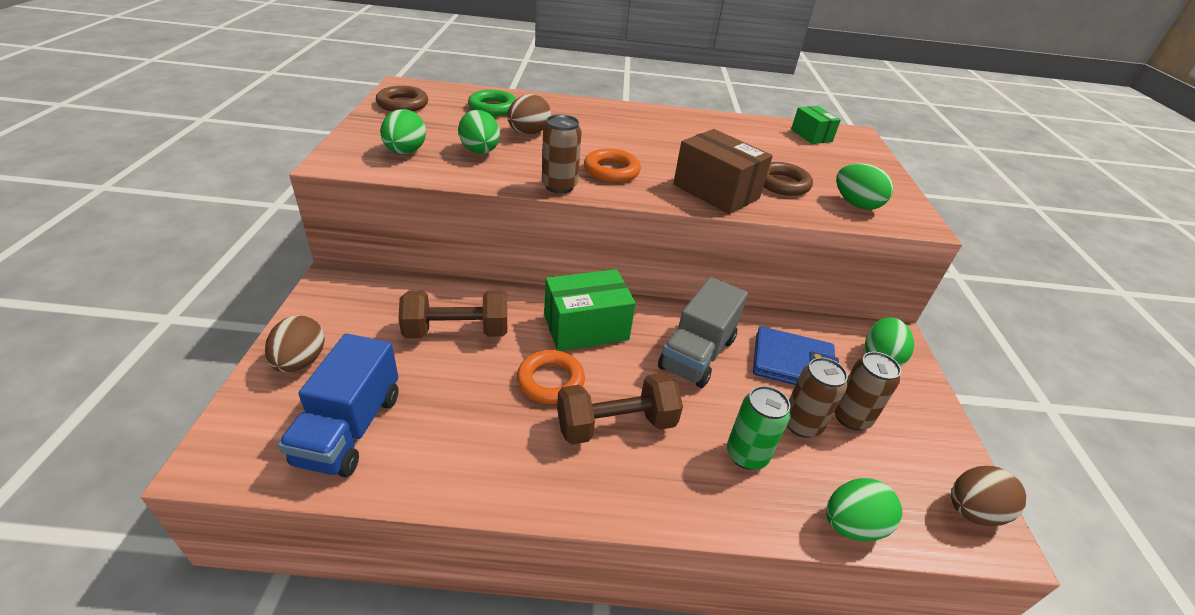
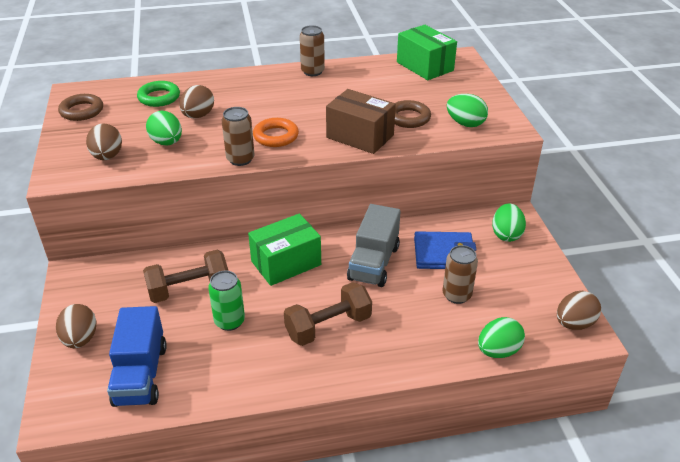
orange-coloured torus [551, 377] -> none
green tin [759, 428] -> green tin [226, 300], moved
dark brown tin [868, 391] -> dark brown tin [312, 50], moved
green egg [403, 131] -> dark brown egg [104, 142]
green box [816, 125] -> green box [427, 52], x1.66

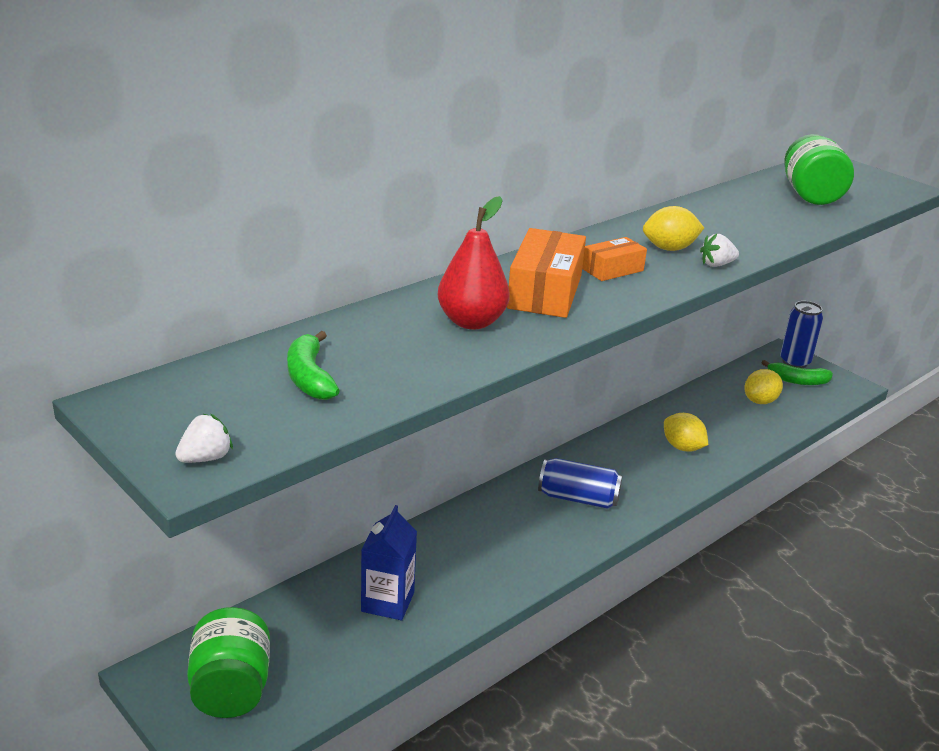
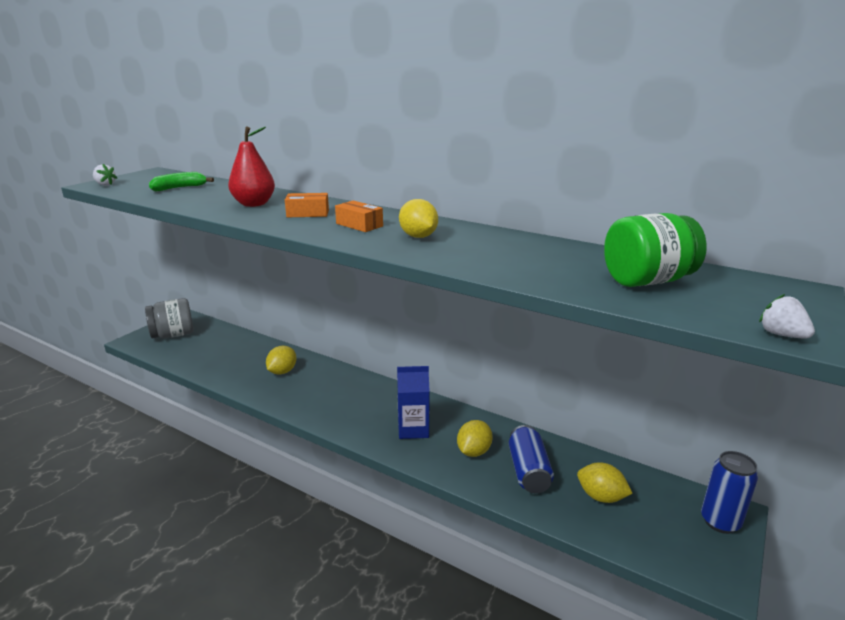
green toy banana [797, 372] -> none
none -> bright yellow lemon [281, 360]
cobalt carton [389, 562] -> cobalt carton [413, 402], moved
cobalt tin [580, 483] -> cobalt tin [531, 459], moved
pure white toy strawberry [719, 250] -> pure white toy strawberry [787, 316], moved
green preserve jar [228, 662] -> grey preserve jar [169, 318]
orange-coloured box [546, 273] -> orange-coloured box [307, 205], x0.58

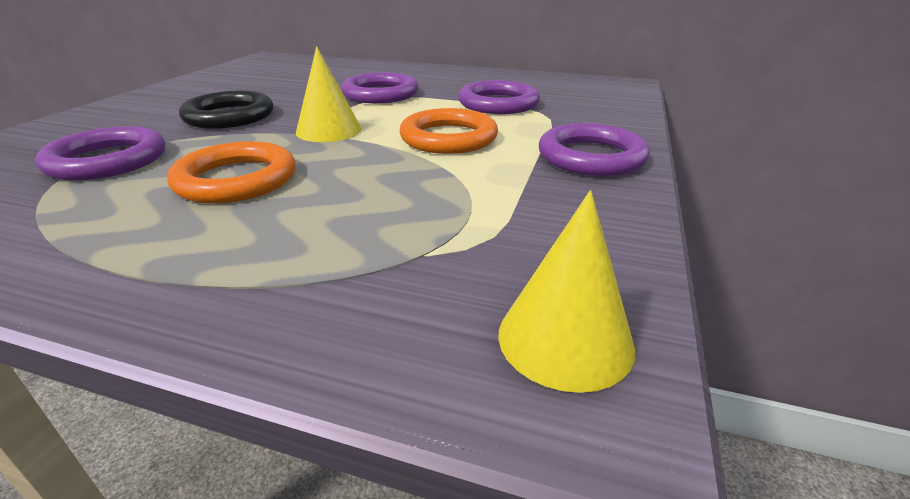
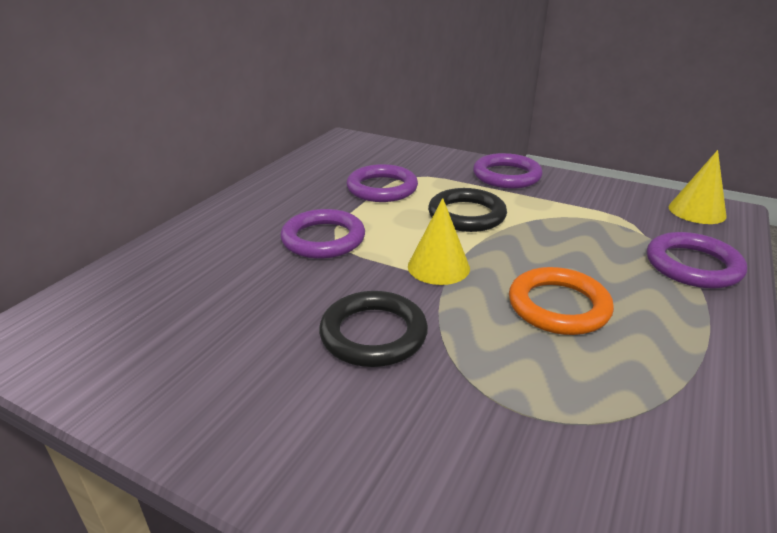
royal purple torus [100, 153] -> royal purple torus [697, 260], moved
orange-coloured torus [449, 131] -> jet-black torus [467, 210]

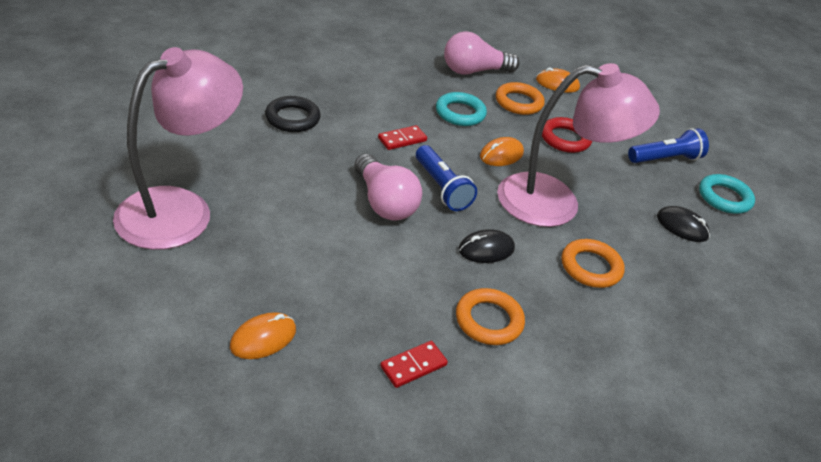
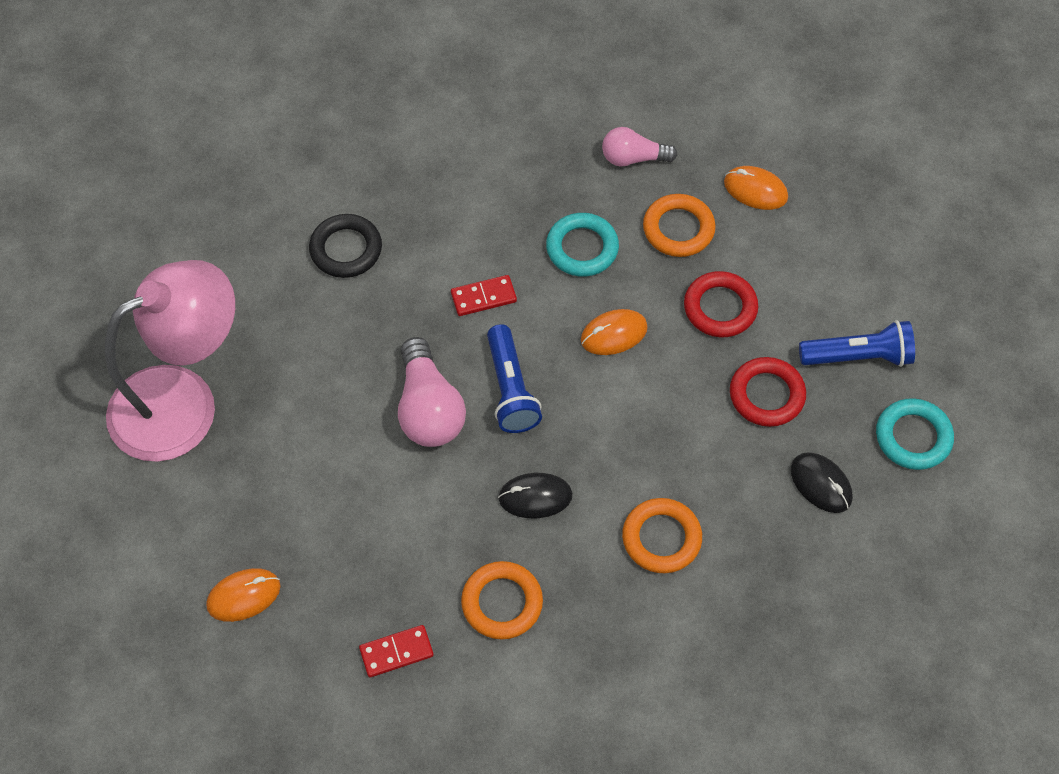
rosy desk lamp [578, 145] -> none
none -> scarlet torus [768, 392]
rosy bulb [482, 53] -> rosy bulb [639, 147], x0.63

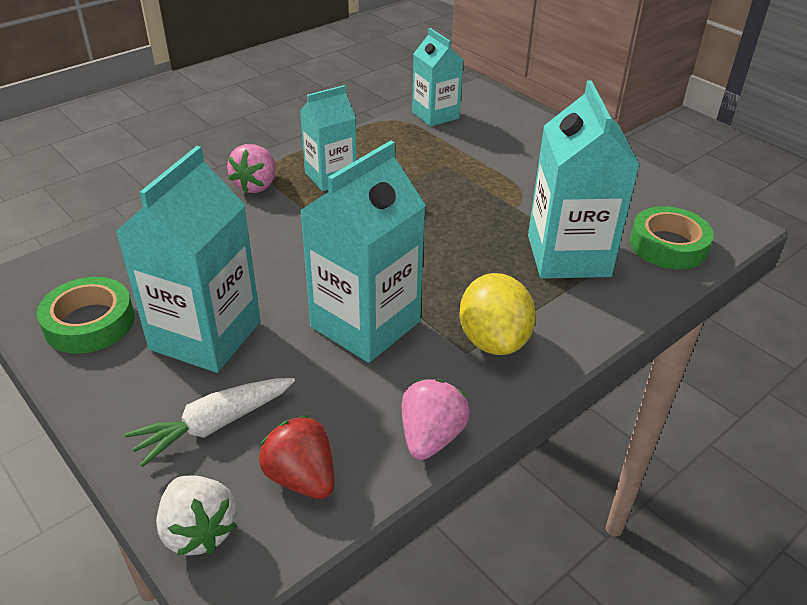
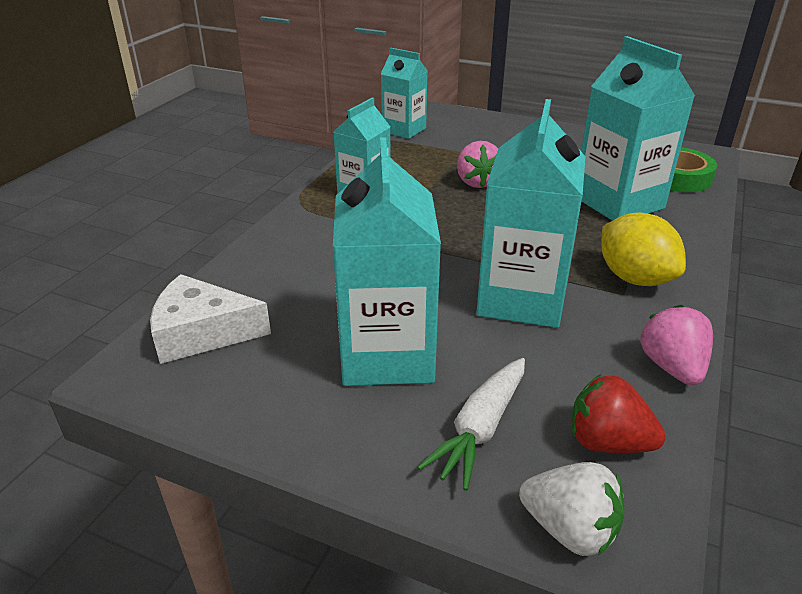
green tape [86, 315] -> none
none -> pure white cheese [210, 319]
rosy toy strawberry [251, 168] -> rosy toy strawberry [477, 164], moved

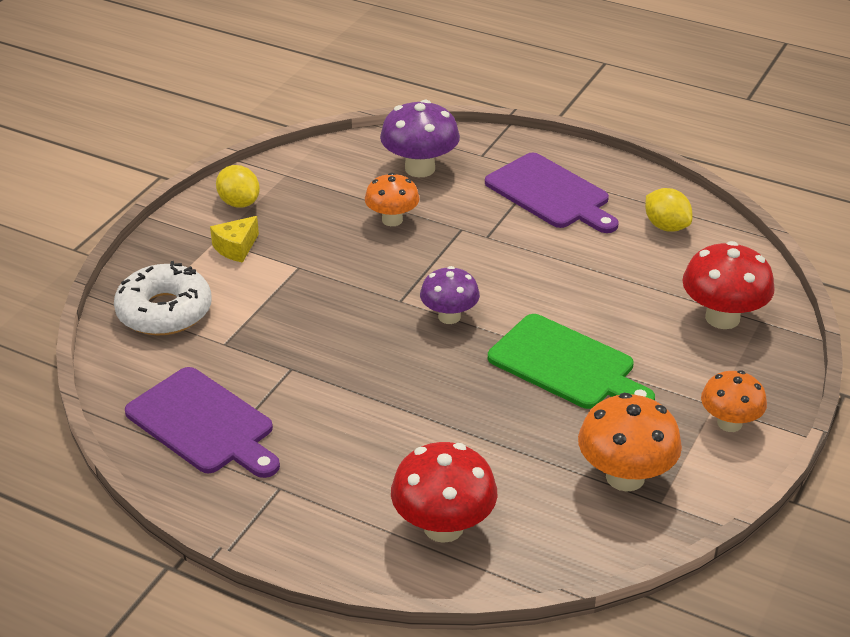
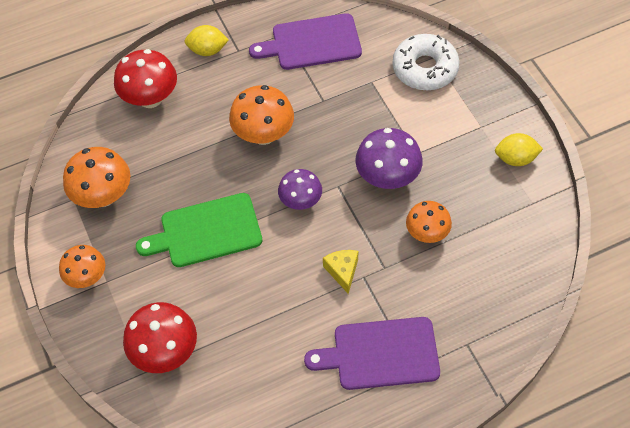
none -> orange-coloured fungus [261, 115]
bright yellow cheese [234, 239] -> bright yellow cheese [340, 272], moved
royal purple fungus [420, 138] -> royal purple fungus [389, 158], moved
bright yellow lemon [669, 210] -> bright yellow lemon [206, 40], moved

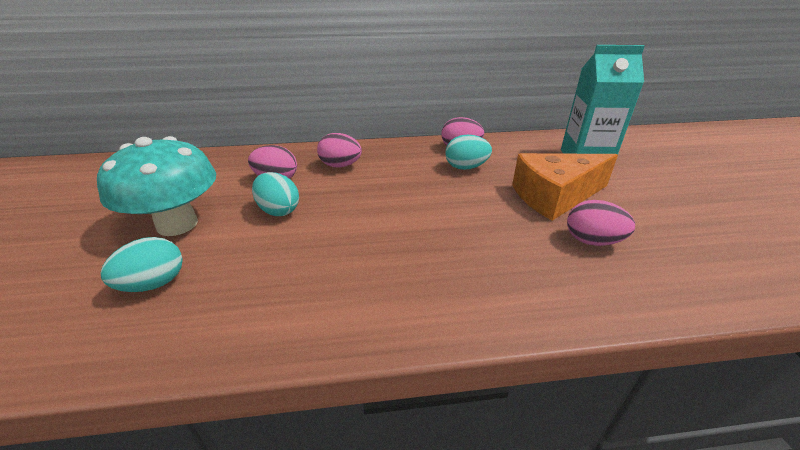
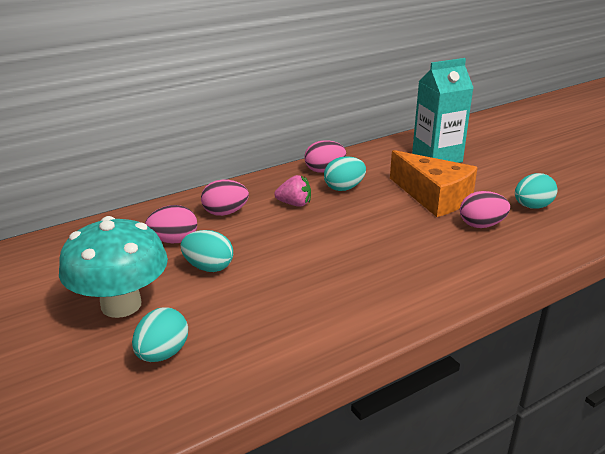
none -> rosy toy strawberry [292, 191]
none -> teal egg [536, 191]
orange-coloured cheese [565, 187] -> orange-coloured cheese [434, 183], 90 degrees counterclockwise

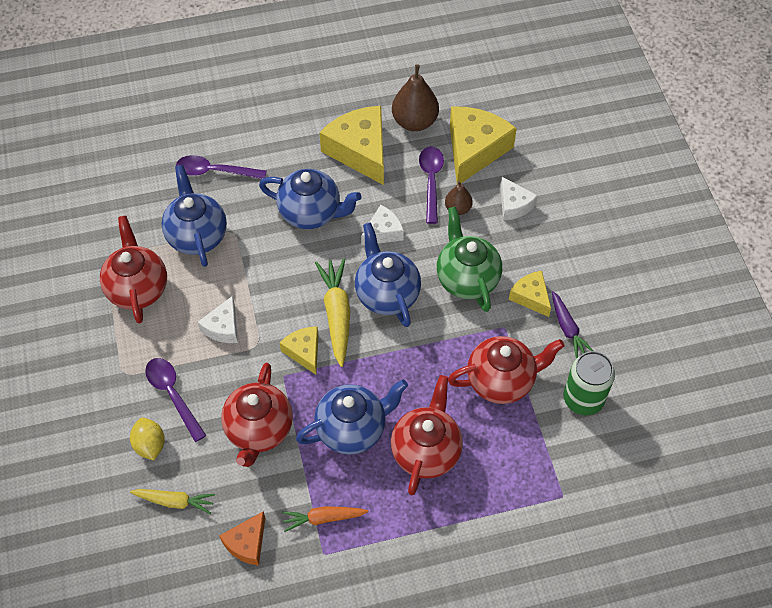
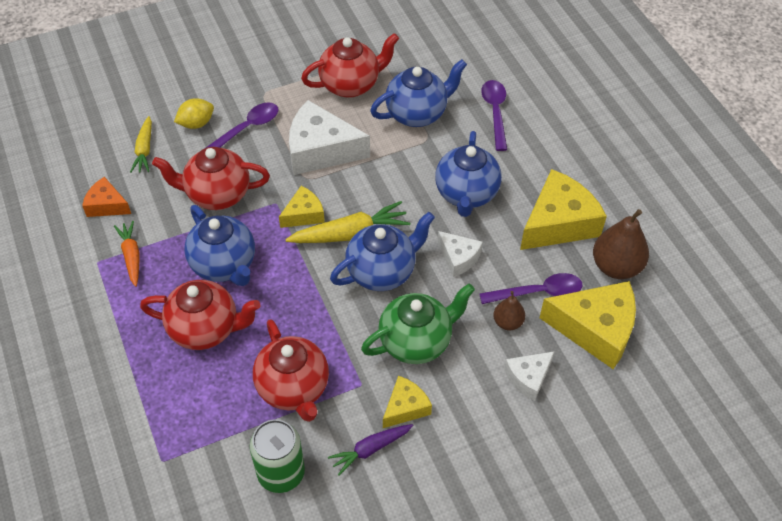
pure white cheese [218, 319] -> pure white cheese [329, 137], x1.86

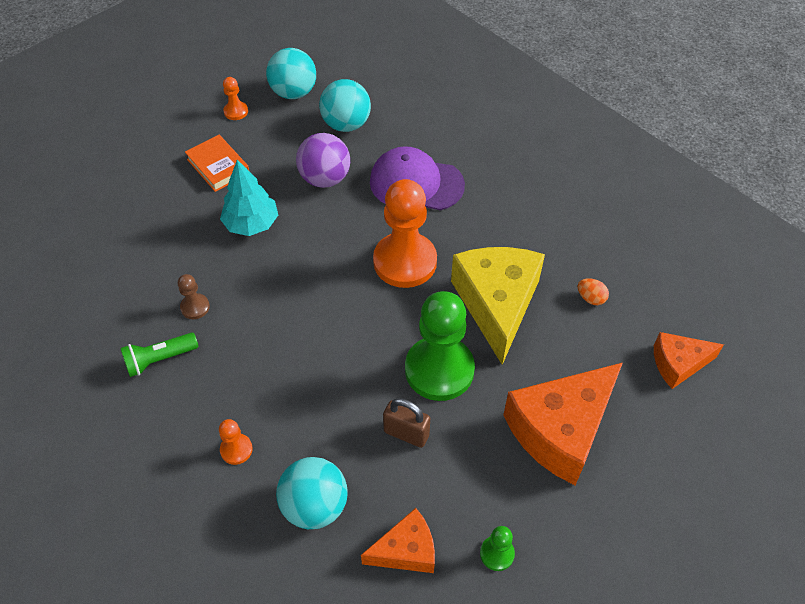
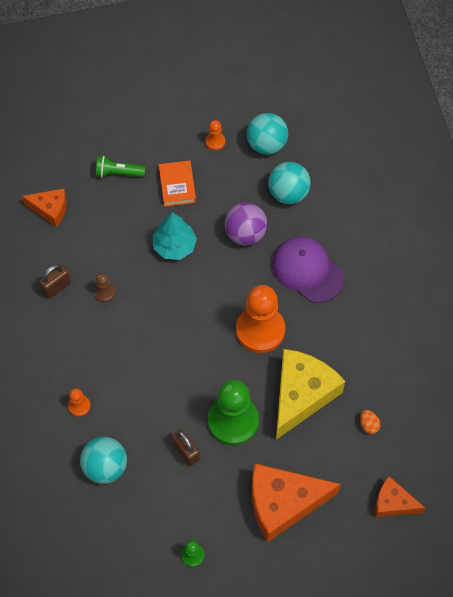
none -> dark brown lock [55, 281]
green pocket torch [159, 355] -> green pocket torch [120, 167], moved
orange-coloured cheese [398, 540] -> orange-coloured cheese [44, 208], moved

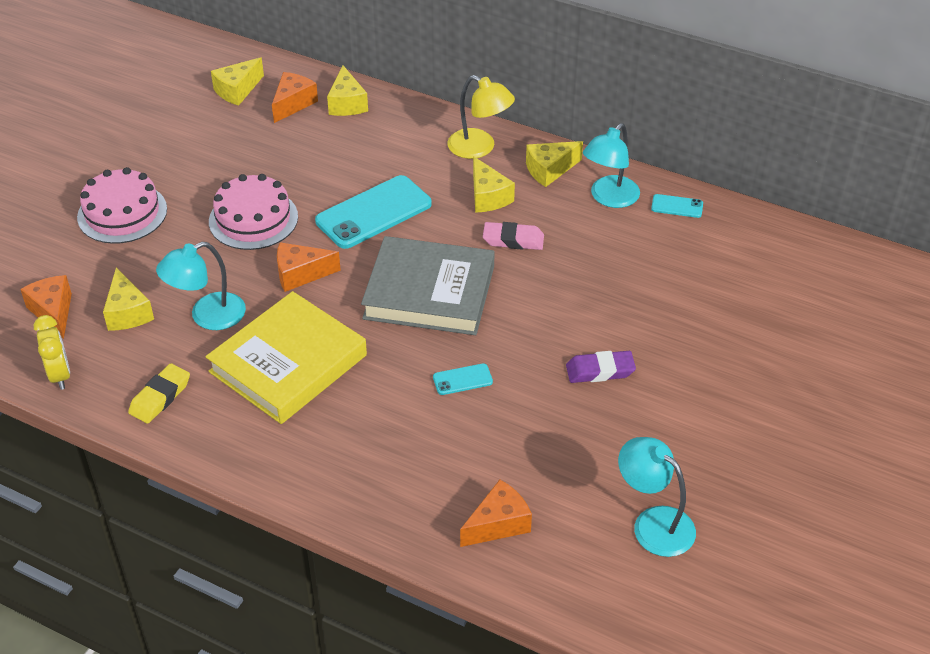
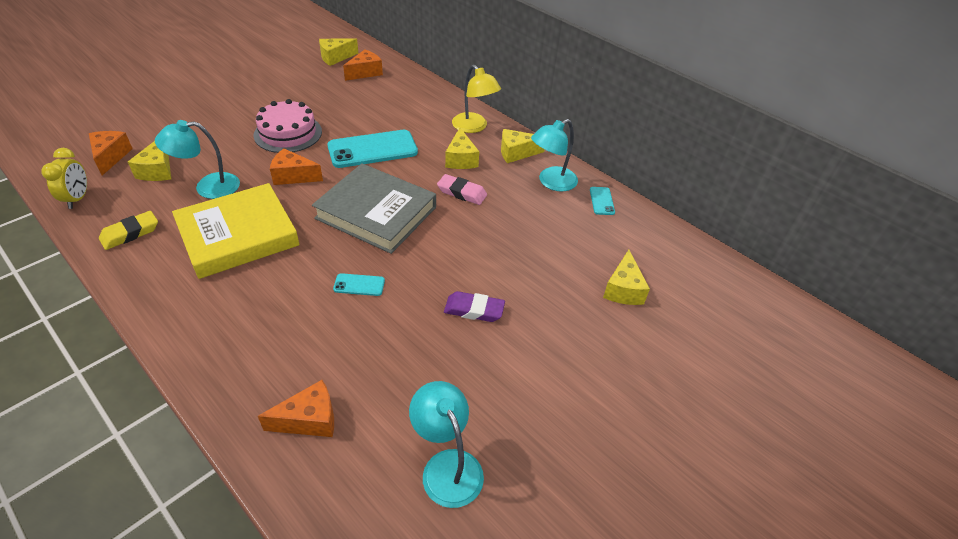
rosy cake [122, 205] -> none
bright yellow cheese [347, 90] -> bright yellow cheese [626, 277], moved
teal mobile phone [677, 206] -> teal mobile phone [602, 201], 60 degrees clockwise

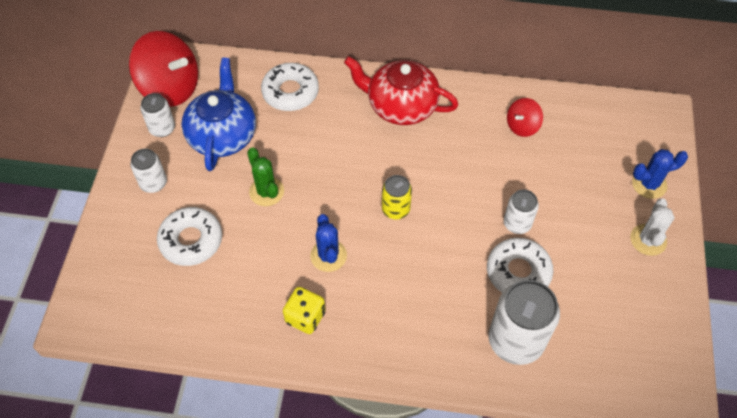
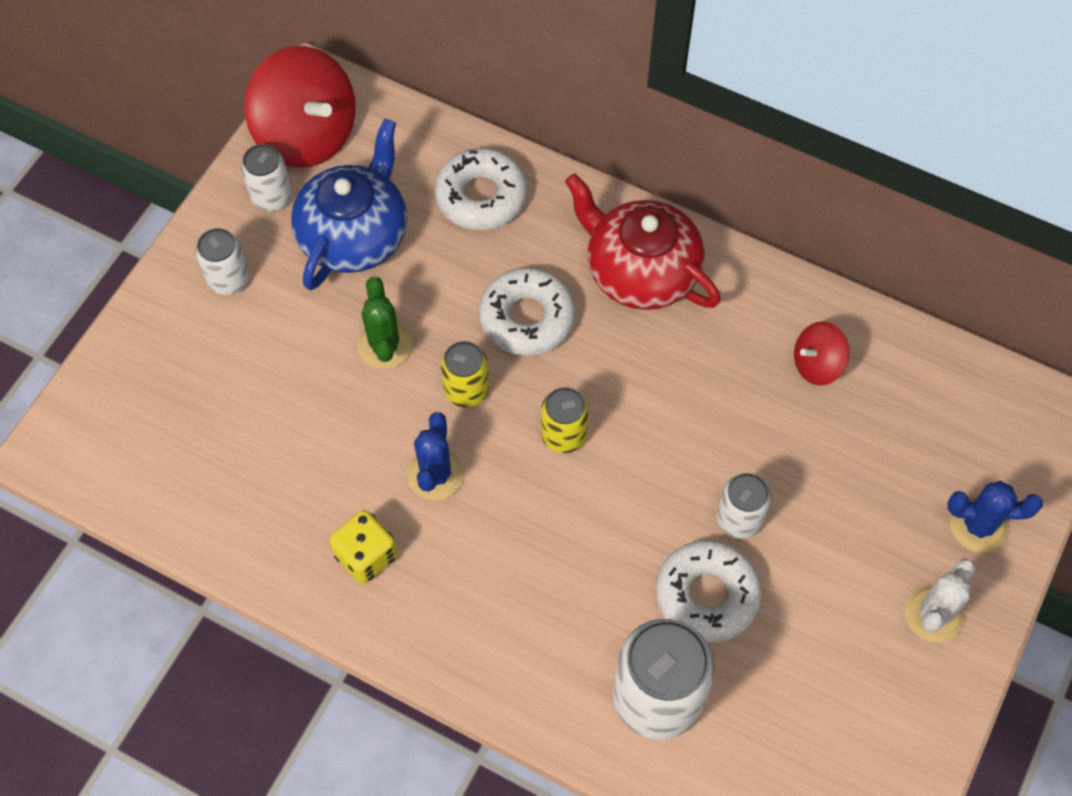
none -> bright yellow tin [465, 374]
pure white doughnut [189, 236] -> pure white doughnut [527, 311], moved

